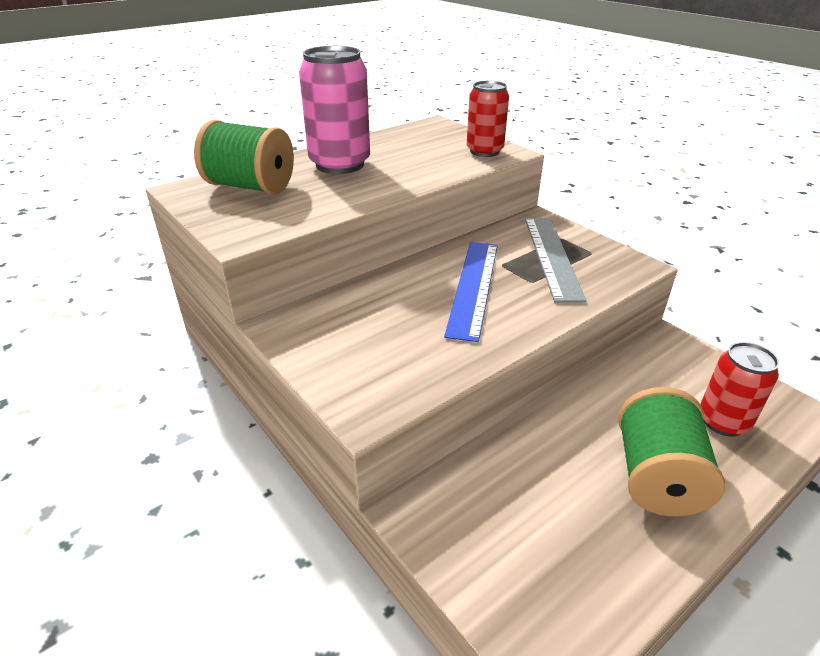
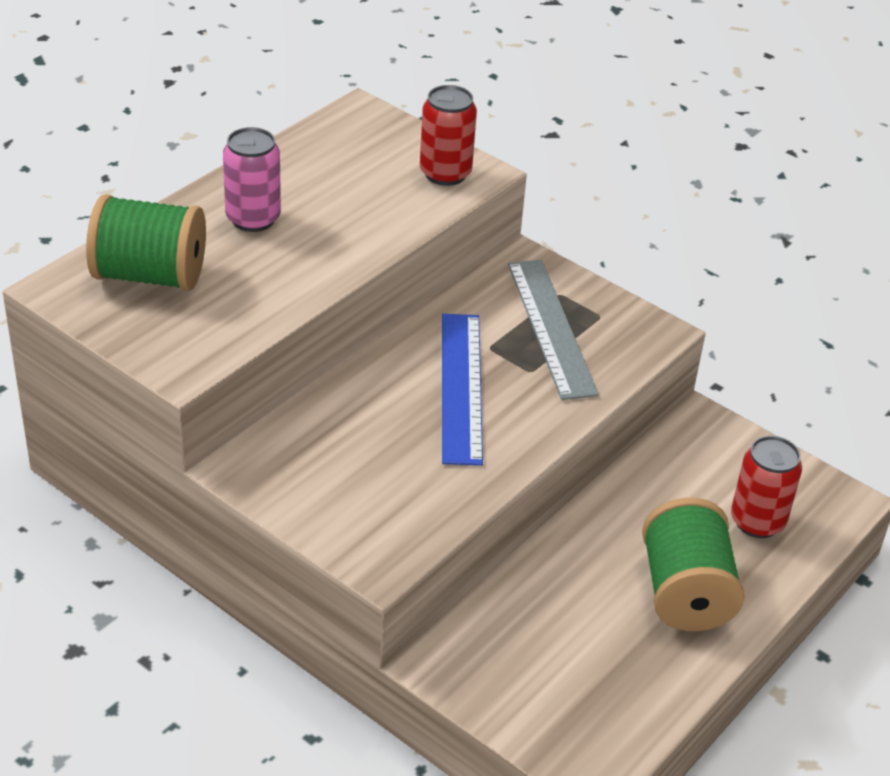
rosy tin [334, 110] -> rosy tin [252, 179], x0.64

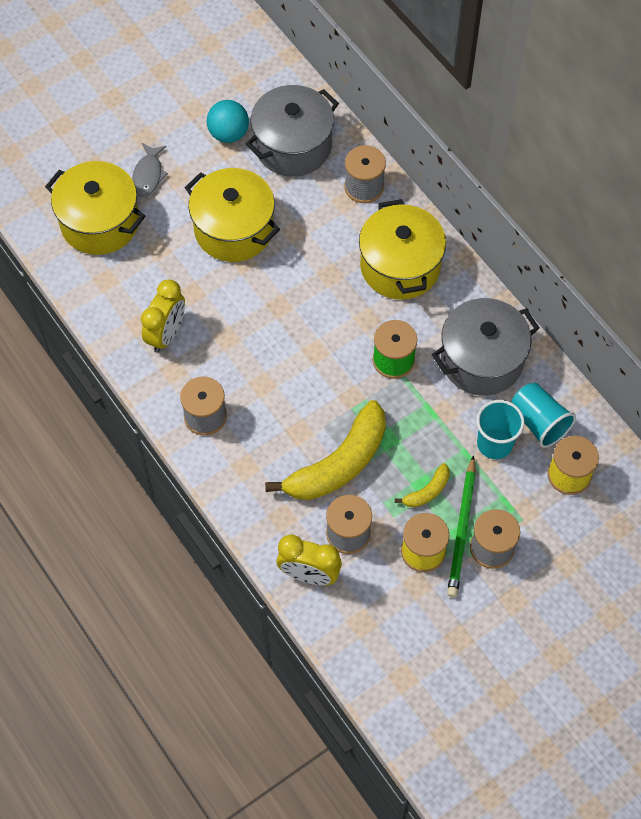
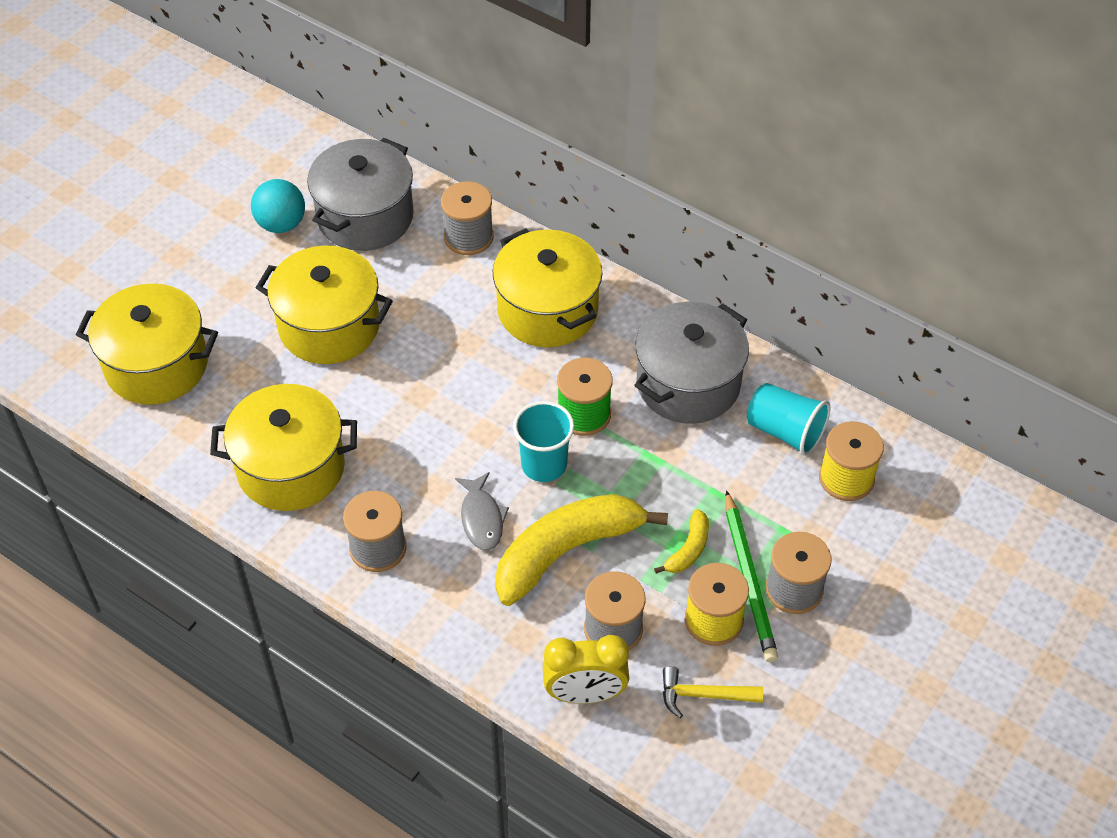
none -> bright yellow hammer [713, 692]
grey fish [150, 170] -> grey fish [482, 511], moved
teal cup [500, 429] -> teal cup [543, 441], moved
bright yellow alarm clock [163, 316] -> bright yellow stockpot [283, 447]
bright yellow toy banana [325, 450] -> bright yellow toy banana [581, 550], 150 degrees counterclockwise

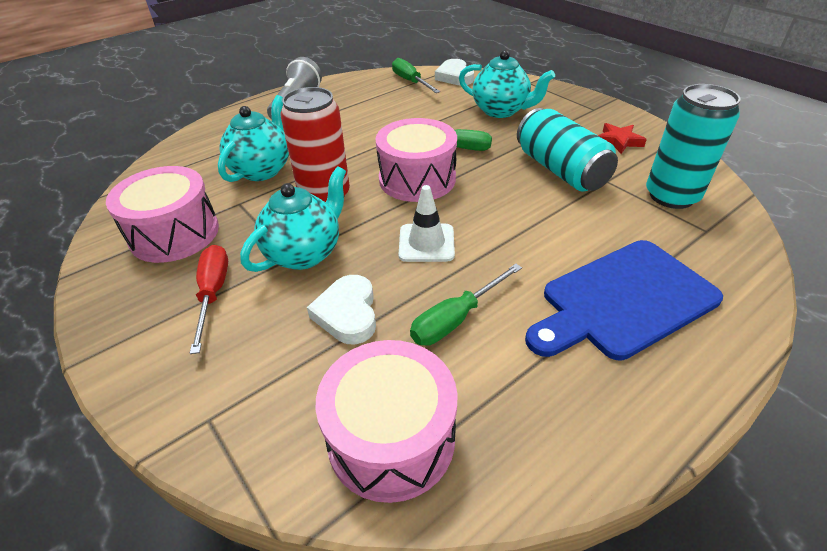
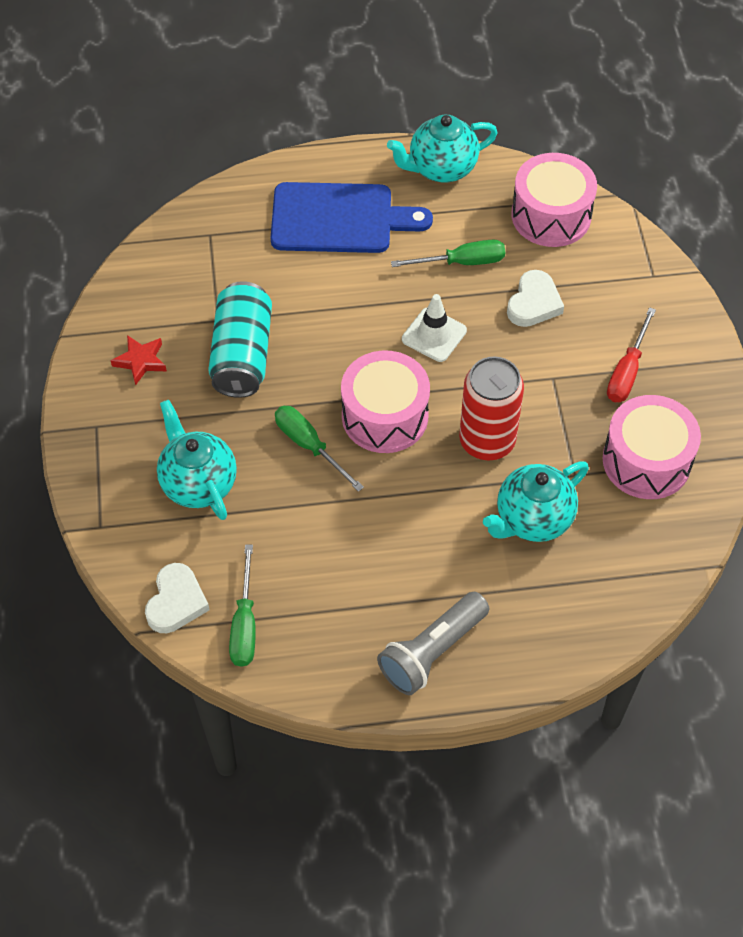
teal tin [693, 146] -> none
teal tea pot [293, 219] -> teal tea pot [442, 149], moved

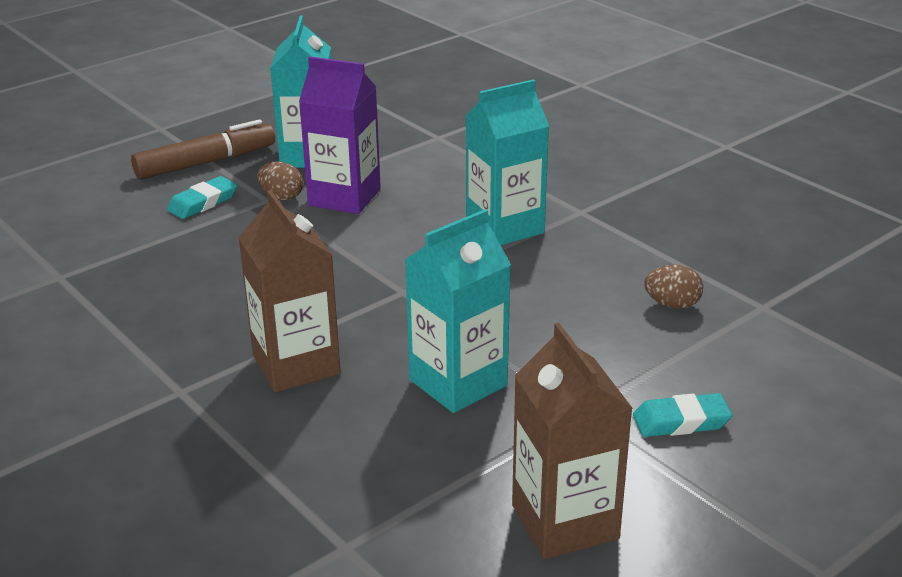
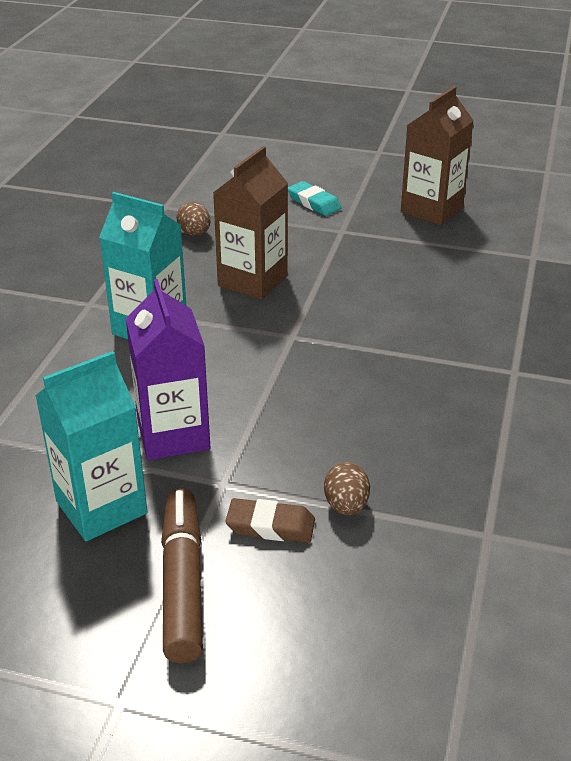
teal carton [458, 311] -> none
dark brown carton [289, 291] -> dark brown carton [250, 223], moved
dark brown egg [280, 181] -> dark brown egg [347, 488], moved
teal pencil eraser [202, 197] -> dark brown pencil eraser [270, 520]
dark brown felt pen [203, 149] -> dark brown felt pen [182, 576], 60 degrees clockwise

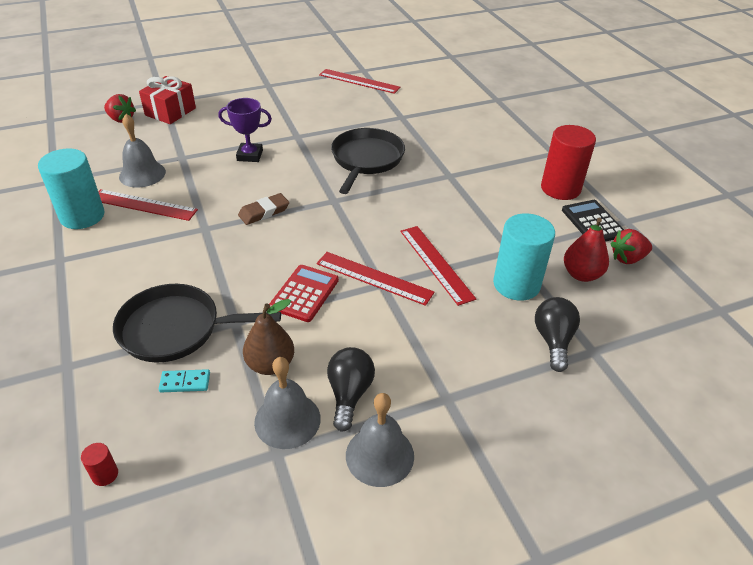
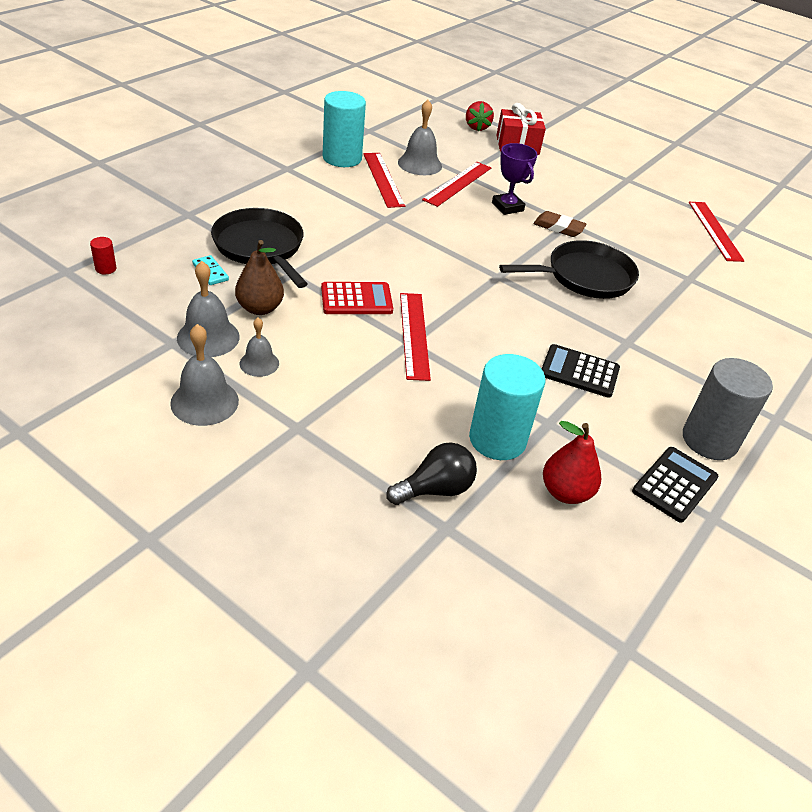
scarlet toy strawberry [631, 246] -> none
none -> jet-black pocket calculator [581, 371]
dark brown pencil eraser [263, 209] -> dark brown pencil eraser [560, 224], moved
scarlet ruler [438, 266] -> scarlet ruler [456, 184], moved
jet-black bulb [351, 389] -> grey school bell [259, 347]
scarlet cylinder [568, 162] -> grey cylinder [728, 409]

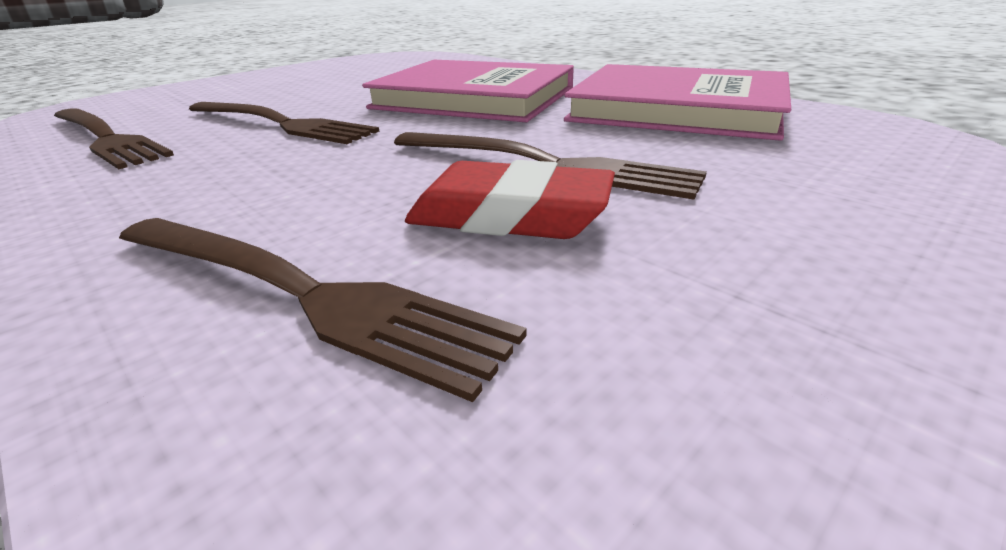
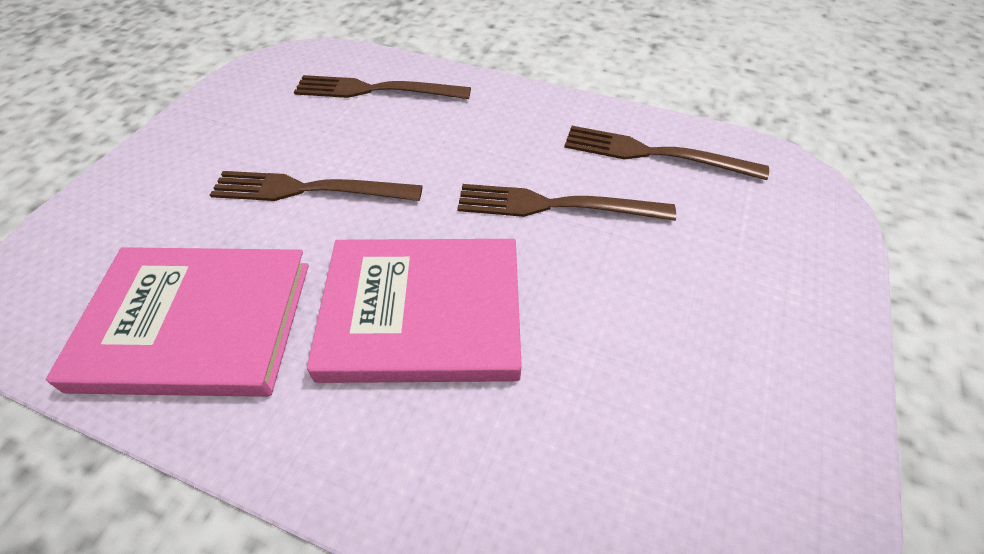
scarlet pencil eraser [510, 199] -> none

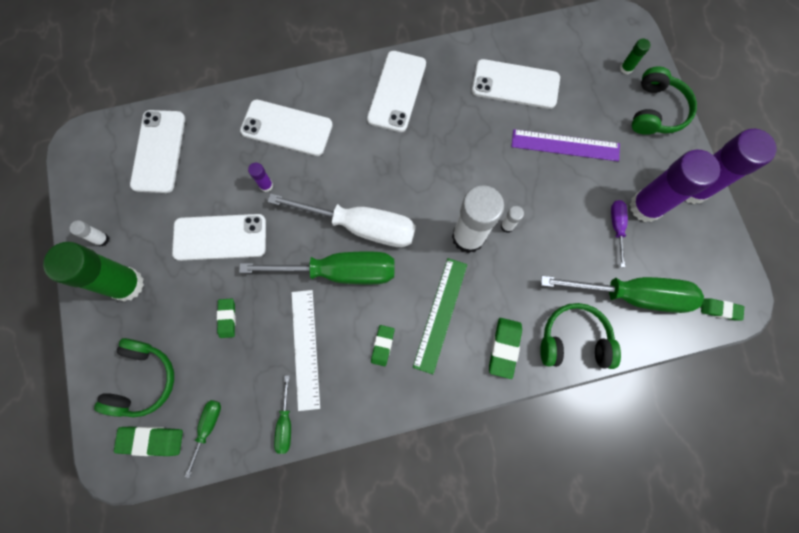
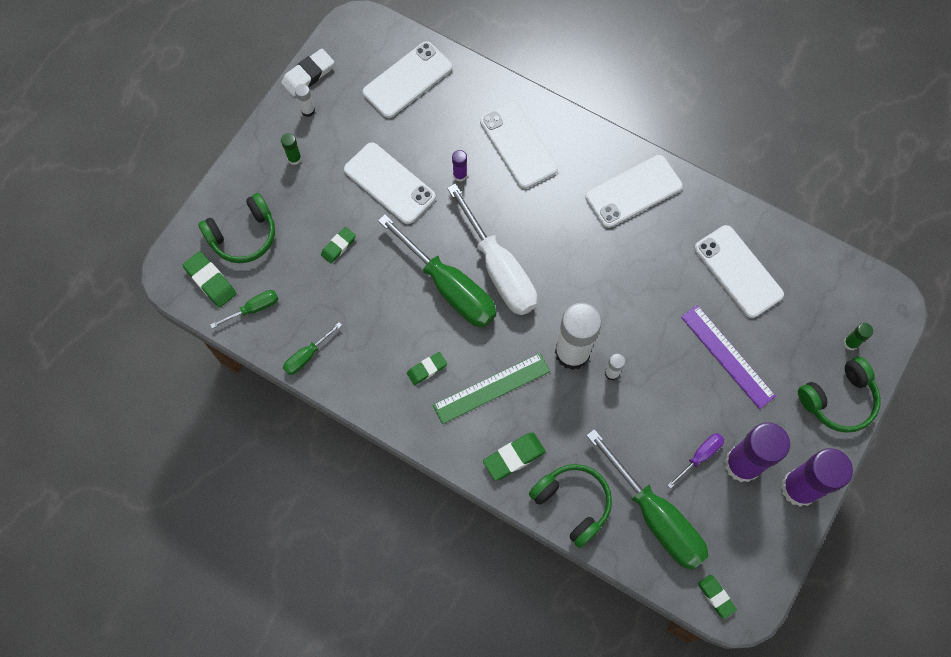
pure white ruler [306, 350] -> none
none -> pure white pencil eraser [307, 73]
green glue stick [93, 271] -> green glue stick [291, 149], x0.42

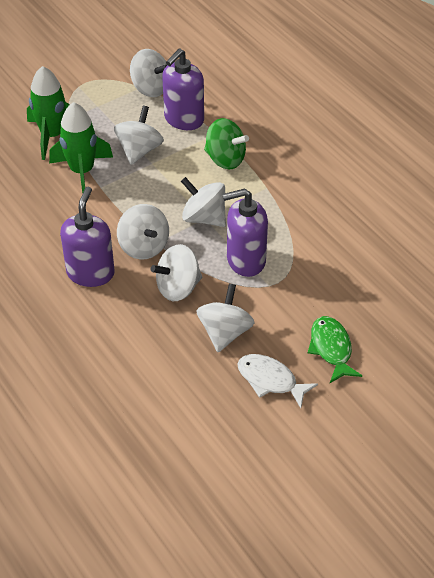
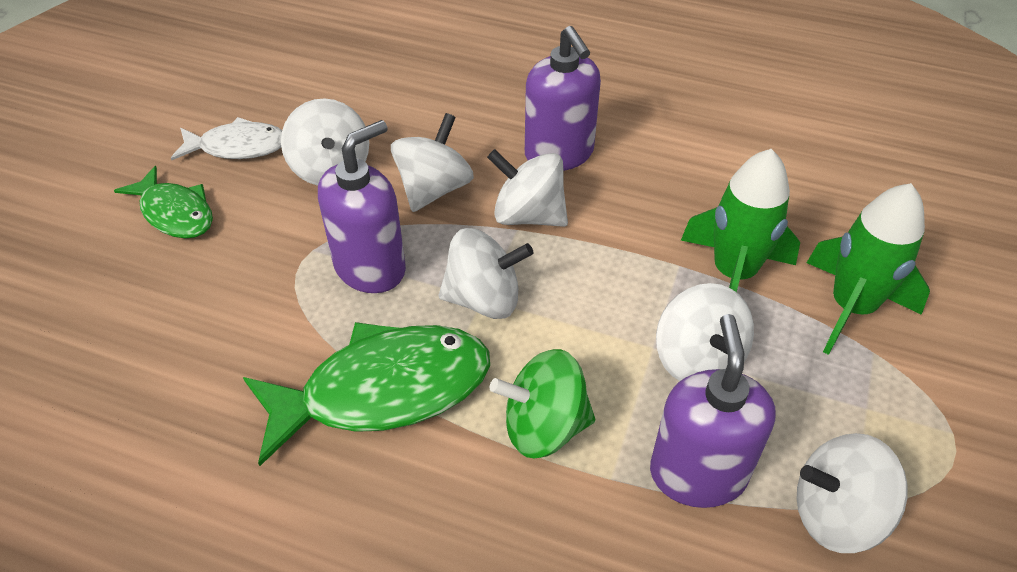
none -> green fish [366, 394]

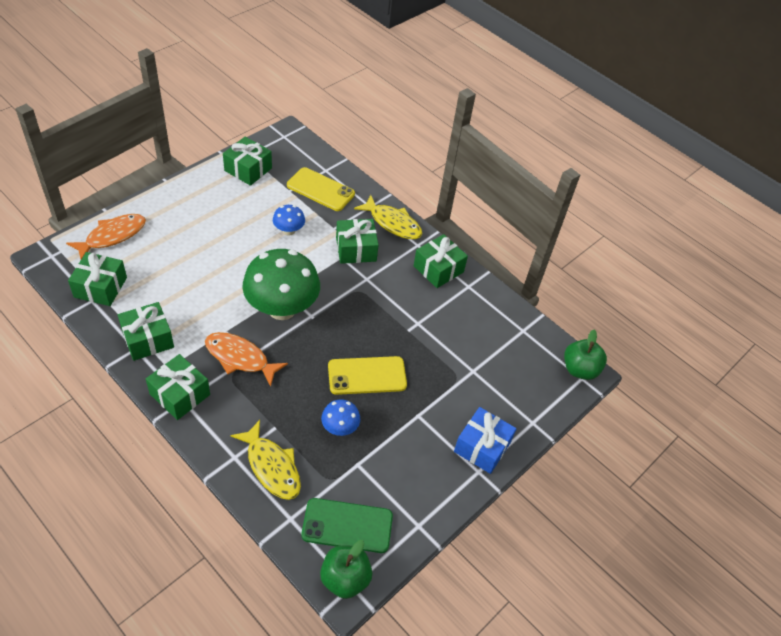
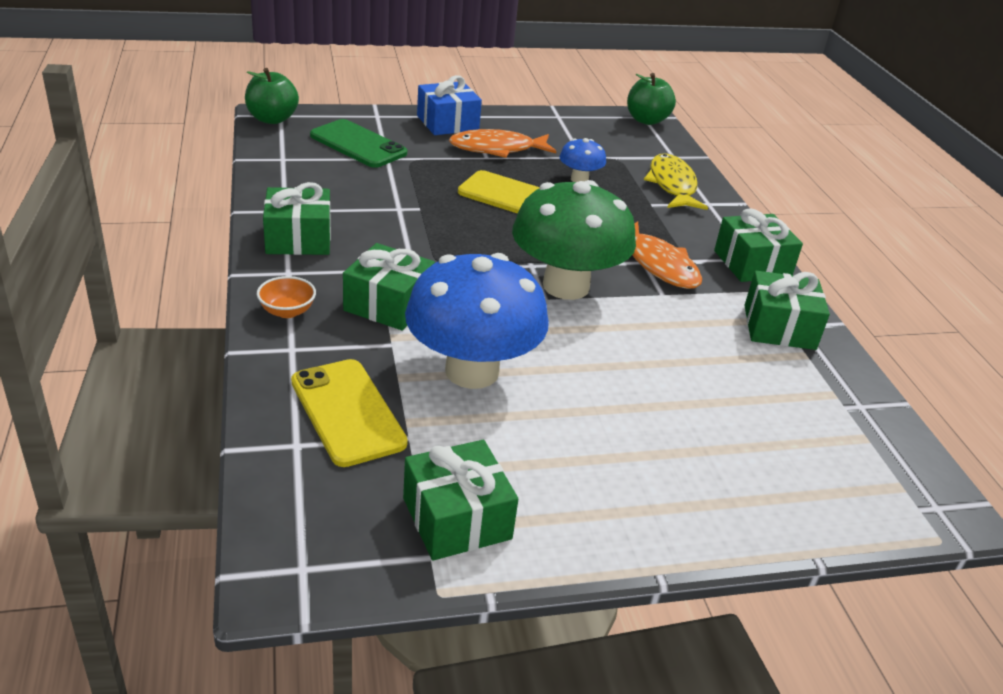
green wrapped gift [97, 279] -> none
orange-coloured fish [106, 236] -> orange-coloured fish [502, 143], moved
green mobile phone [347, 525] -> green mobile phone [358, 143], moved
bright yellow fish [388, 217] -> orange-coloured serving bowl [286, 297]
cobalt fungus [289, 220] -> cobalt fungus [477, 321], x2.15

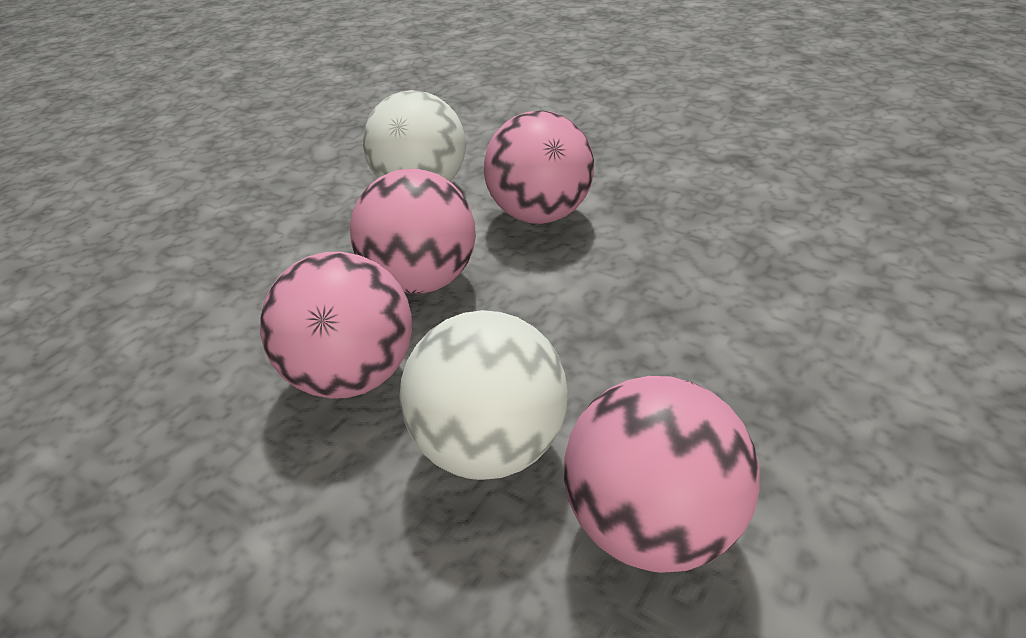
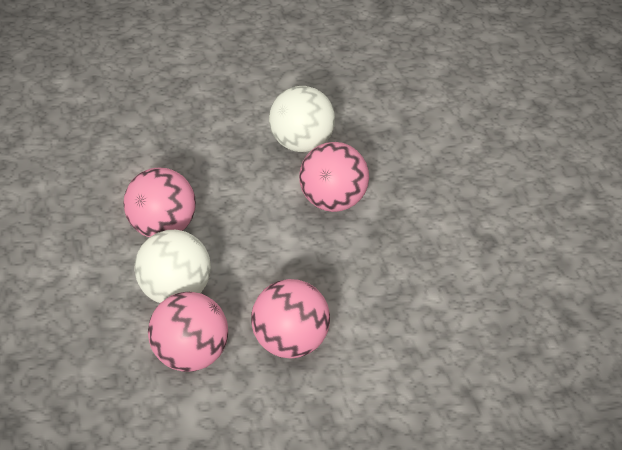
rosy ball [413, 231] -> rosy ball [290, 318], moved

